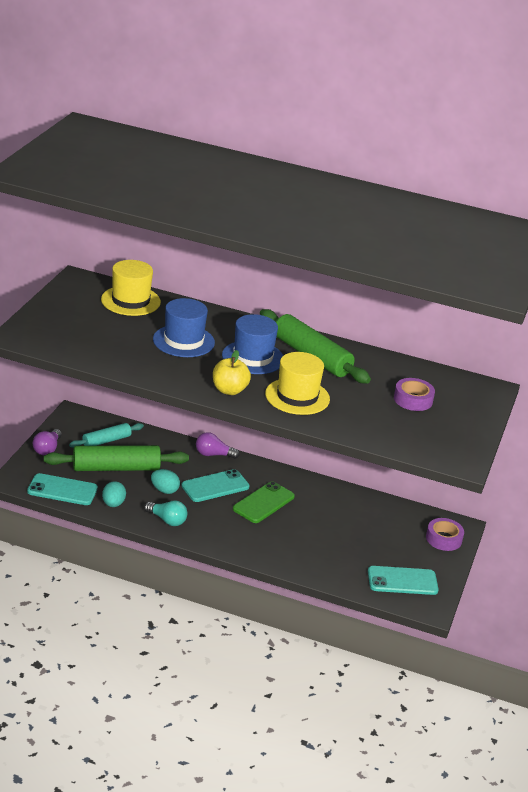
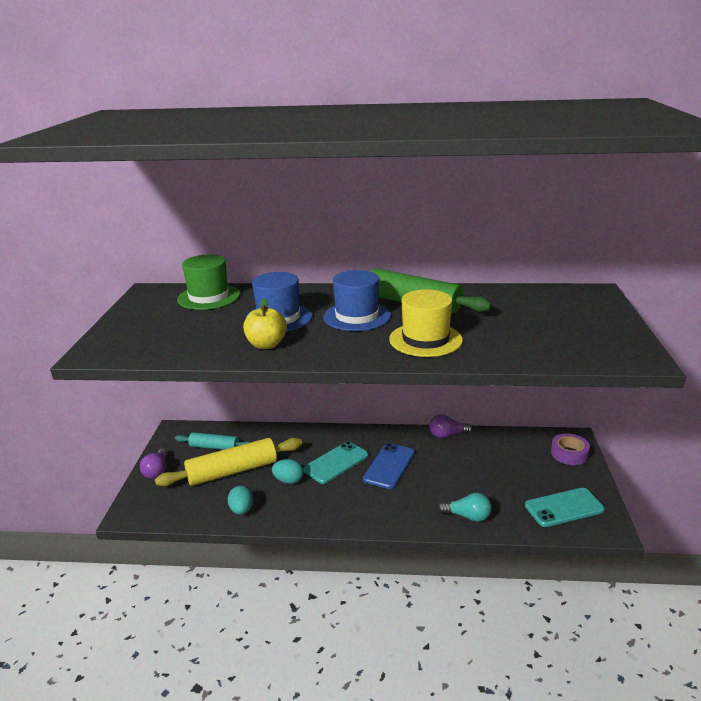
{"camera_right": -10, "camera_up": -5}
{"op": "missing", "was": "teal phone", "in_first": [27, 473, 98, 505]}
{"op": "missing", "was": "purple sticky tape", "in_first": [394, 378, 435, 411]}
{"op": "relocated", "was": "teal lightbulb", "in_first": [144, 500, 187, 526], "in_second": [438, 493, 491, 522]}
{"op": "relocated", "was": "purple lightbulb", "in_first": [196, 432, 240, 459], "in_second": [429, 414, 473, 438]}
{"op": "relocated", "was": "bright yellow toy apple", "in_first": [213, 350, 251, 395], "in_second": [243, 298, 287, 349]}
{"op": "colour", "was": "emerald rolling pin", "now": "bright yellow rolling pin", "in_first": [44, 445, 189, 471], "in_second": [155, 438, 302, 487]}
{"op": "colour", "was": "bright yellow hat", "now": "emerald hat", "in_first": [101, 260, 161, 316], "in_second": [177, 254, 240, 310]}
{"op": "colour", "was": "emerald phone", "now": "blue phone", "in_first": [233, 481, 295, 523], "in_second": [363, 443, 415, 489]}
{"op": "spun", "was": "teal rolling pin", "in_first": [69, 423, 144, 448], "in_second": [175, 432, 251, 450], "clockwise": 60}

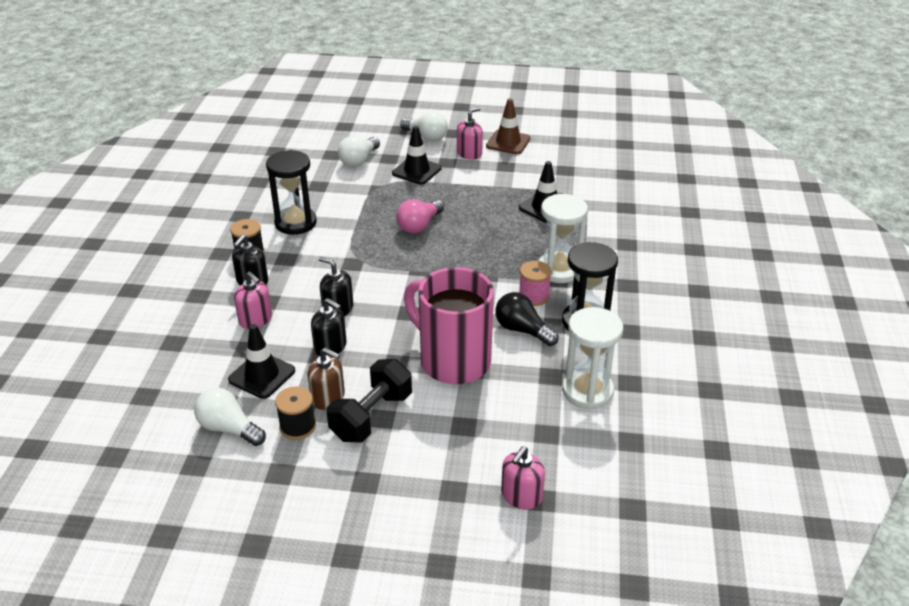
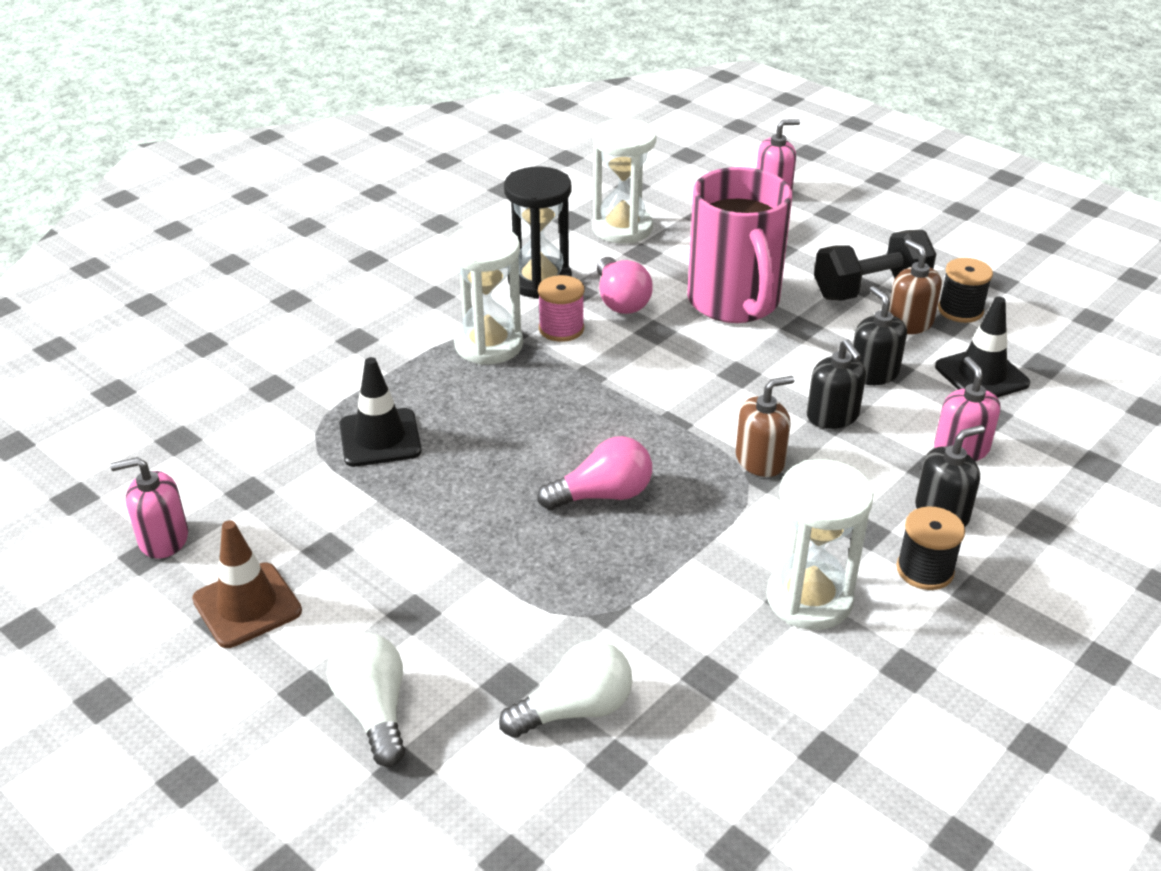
{"camera_right": -145, "camera_up": 0}
{"op": "missing", "was": "snow-white lightbulb", "in_first": [194, 388, 266, 446]}
{"op": "missing", "was": "ebony road cone", "in_first": [392, 126, 442, 185]}
{"op": "appeared", "now": "dark brown soap pump", "in_second": [736, 376, 795, 477]}
{"op": "relocated", "was": "rose-pink soap pump", "in_first": [457, 107, 483, 160], "in_second": [110, 457, 188, 559]}
{"op": "colour", "was": "ebony sandglass", "now": "snow-white sandglass", "in_first": [266, 150, 316, 235], "in_second": [767, 459, 874, 630]}
{"op": "colour", "was": "ebony lightbulb", "now": "rose-pink lightbulb", "in_first": [495, 292, 559, 346], "in_second": [597, 257, 653, 314]}

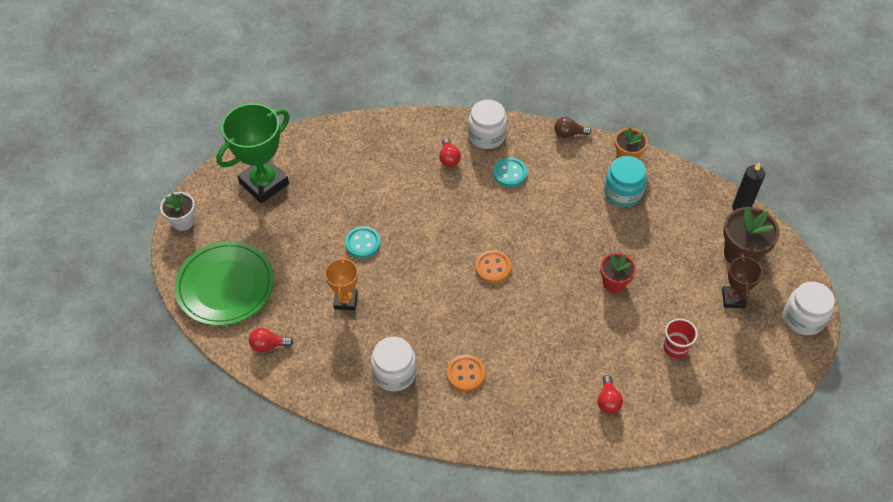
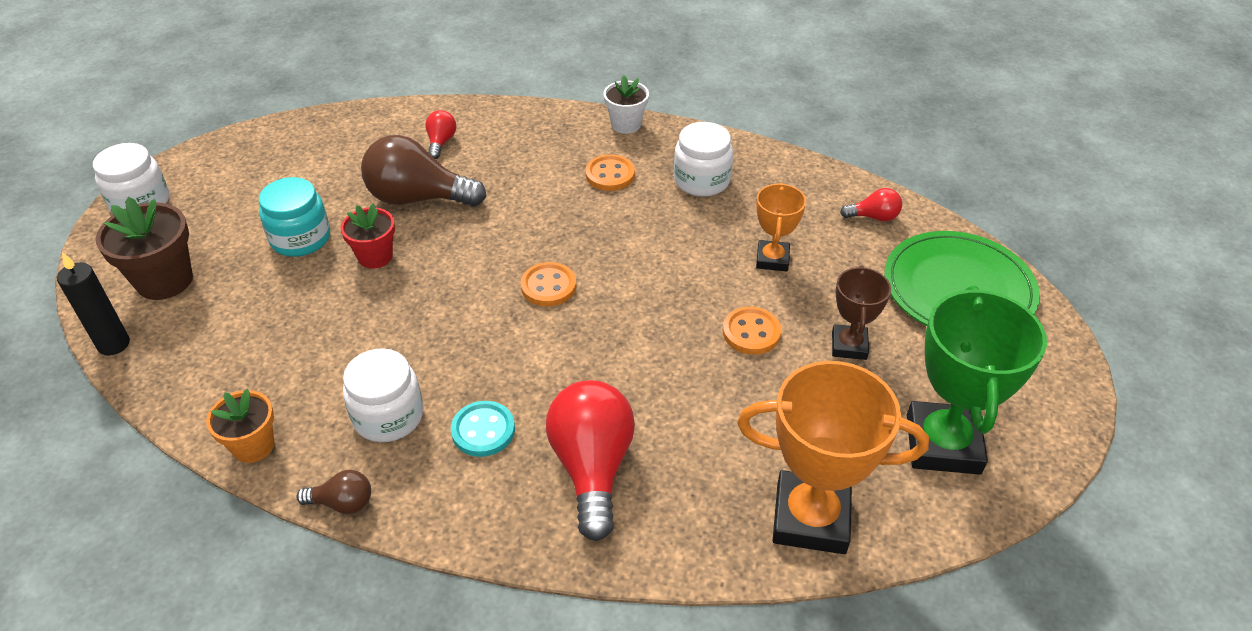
{"camera_right": -175, "camera_up": -10}
{"op": "missing", "was": "red beaker", "in_first": [663, 318, 698, 358]}
{"op": "appeared", "now": "dark brown lightbulb", "in_second": [361, 135, 486, 207]}
{"op": "appeared", "now": "bright orange award cup", "in_second": [737, 361, 929, 554]}
{"op": "relocated", "was": "snow-white flower pot", "in_first": [160, 192, 195, 231], "in_second": [603, 75, 649, 134]}
{"op": "relocated", "was": "snow-white jar", "in_first": [468, 100, 507, 149], "in_second": [343, 348, 424, 442]}
{"op": "relocated", "was": "teal jar", "in_first": [604, 156, 647, 207], "in_second": [259, 177, 330, 257]}
{"op": "relocated", "was": "dark brown award cup", "in_first": [722, 254, 763, 308], "in_second": [832, 265, 891, 360]}
{"op": "colour", "was": "teal shirt button", "now": "bright orange shirt button", "in_first": [345, 226, 381, 258], "in_second": [723, 307, 782, 355]}
{"op": "spun", "was": "emerald award cup", "in_first": [216, 103, 290, 203], "in_second": [907, 286, 1047, 475], "clockwise": -45}
{"op": "size", "was": "red lightbulb", "in_first": [439, 138, 461, 167], "in_second": [546, 380, 635, 541], "ratio": 2.1}

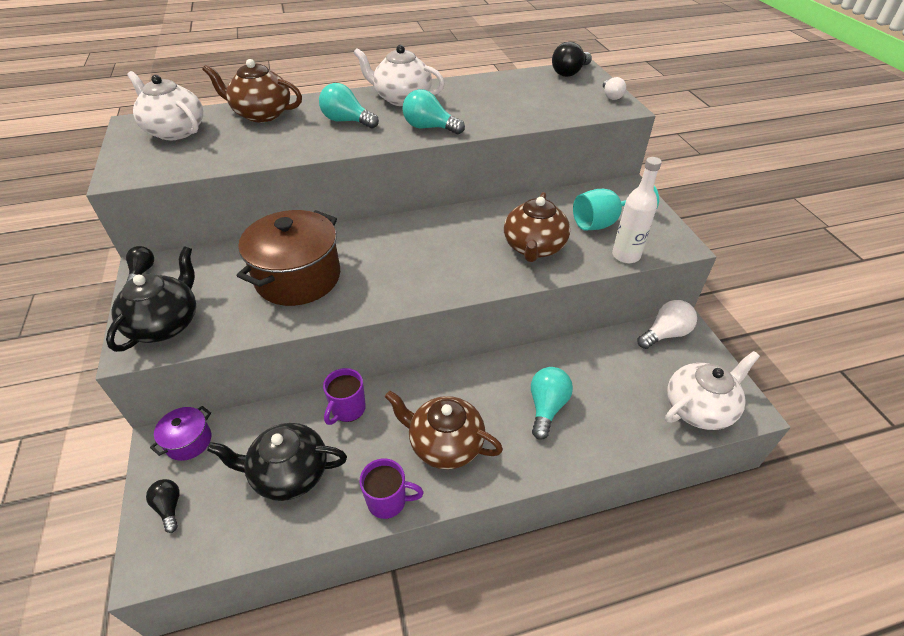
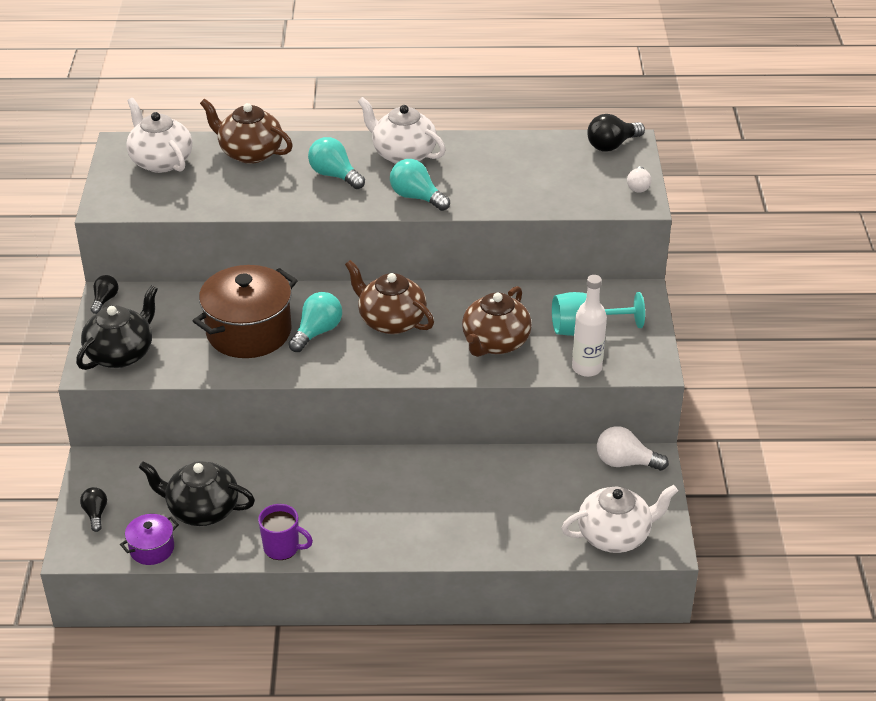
{"camera_right": 15, "camera_up": -5}
{"op": "missing", "was": "purple coffee mug", "in_first": [323, 368, 366, 425]}
{"op": "relocated", "was": "purple stockpot", "in_first": [150, 406, 212, 461], "in_second": [120, 514, 179, 565]}
{"op": "relocated", "was": "dark brown china teapot", "in_first": [385, 391, 503, 469], "in_second": [345, 260, 434, 334]}
{"op": "relocated", "was": "teal lightbulb", "in_first": [531, 367, 573, 440], "in_second": [288, 292, 342, 352]}
{"op": "spun", "was": "snow-white lightbulb", "in_first": [637, 300, 697, 349], "in_second": [597, 426, 669, 471], "clockwise": -150}

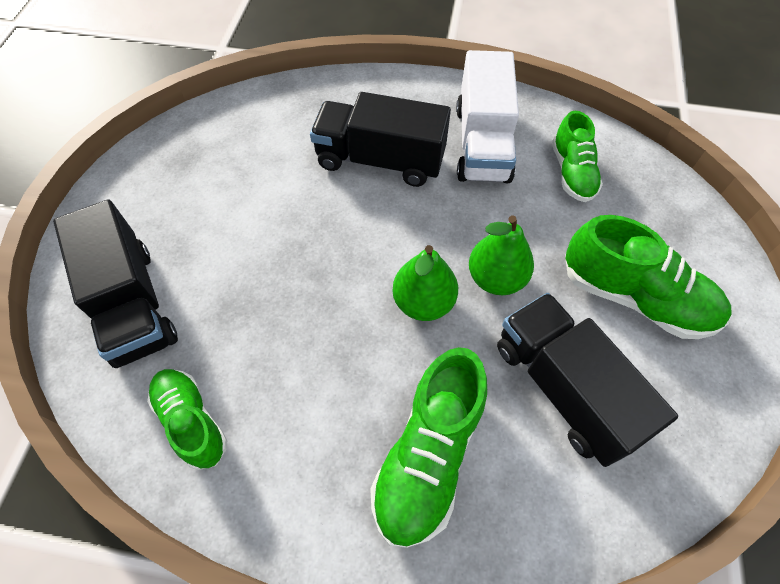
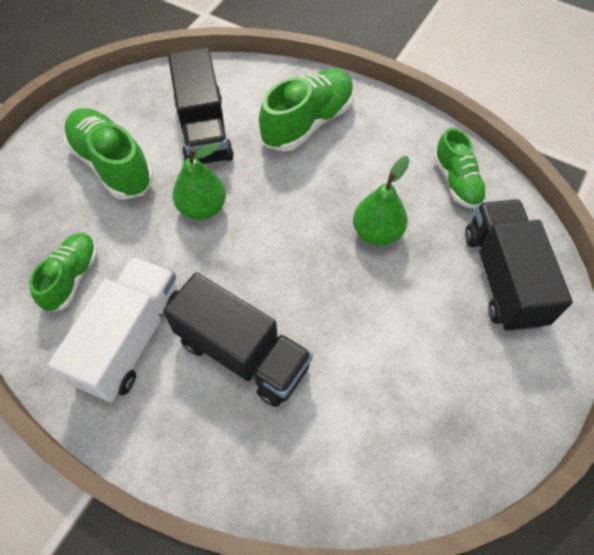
{"camera_right": -160, "camera_up": 0}
{"op": "relocated", "was": "emerald pear fruit", "in_first": [393, 245, 458, 321], "in_second": [353, 156, 410, 246]}

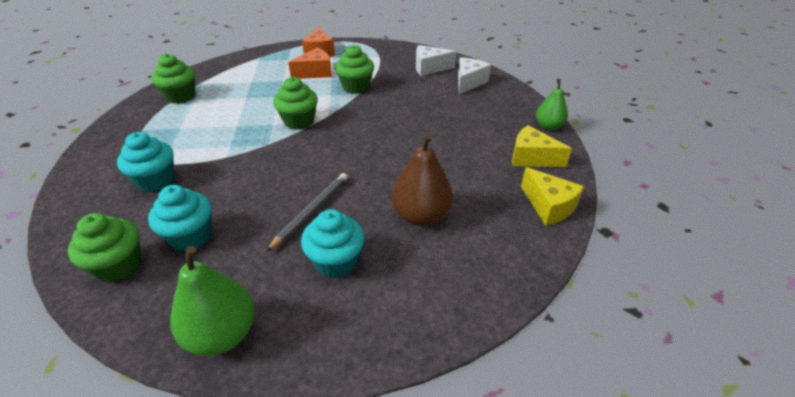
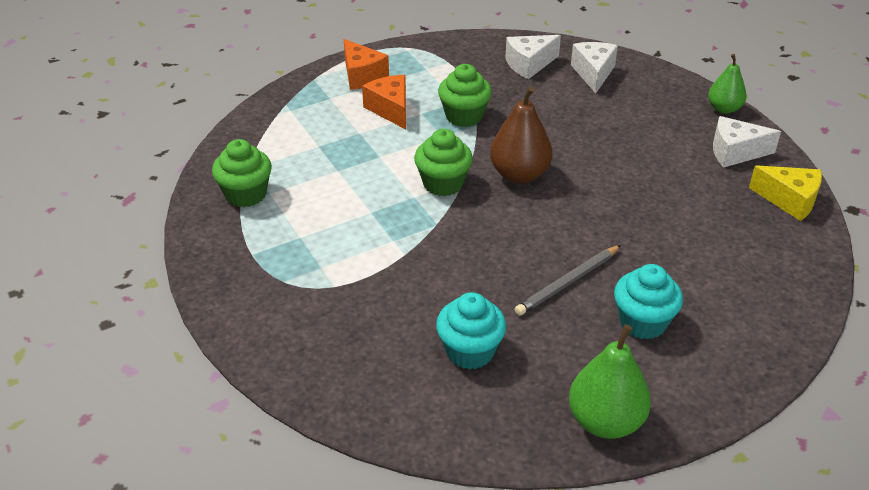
{"camera_right": -25, "camera_up": 0}
{"op": "missing", "was": "emerald muffin", "in_first": [68, 213, 142, 283]}
{"op": "missing", "was": "teal muffin", "in_first": [117, 132, 174, 192]}
{"op": "relocated", "was": "dark brown pear fruit", "in_first": [392, 133, 453, 226], "in_second": [490, 86, 553, 183]}
{"op": "colour", "was": "bright yellow cheese", "now": "snow-white cheese", "in_first": [512, 125, 572, 167], "in_second": [713, 116, 781, 167]}
{"op": "spun", "was": "ash-grey lead pencil", "in_first": [266, 173, 348, 252], "in_second": [515, 245, 621, 316], "clockwise": -135}
{"op": "spun", "was": "bright orange cheese", "in_first": [288, 48, 332, 79], "in_second": [362, 75, 406, 129], "clockwise": -60}

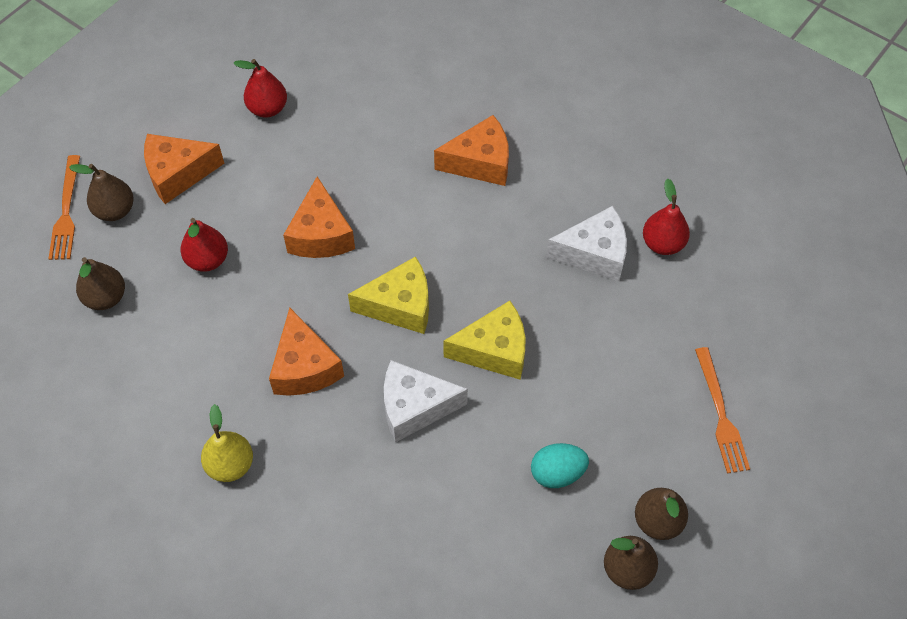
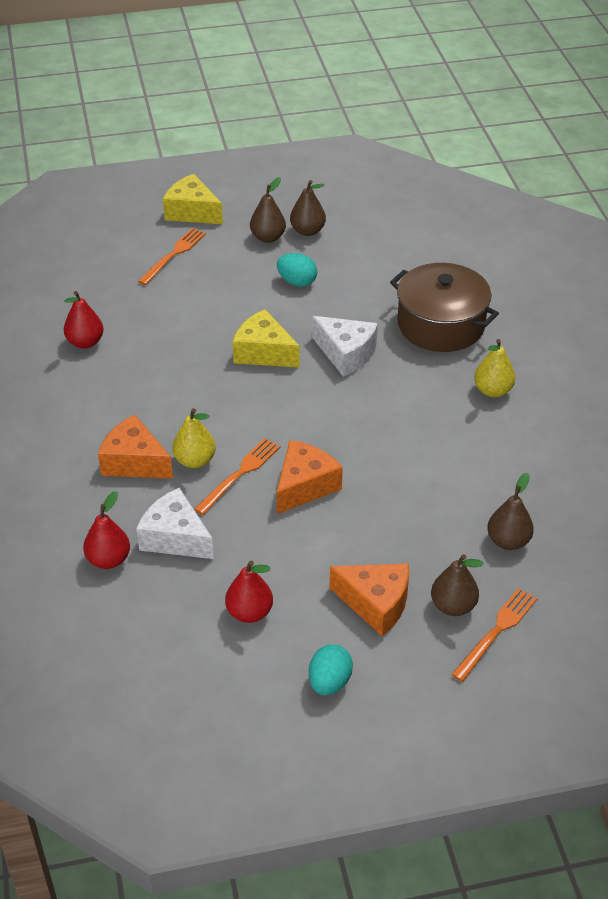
{"camera_right": -140, "camera_up": -15}
{"op": "missing", "was": "bright orange cheese", "in_first": [269, 308, 344, 396]}
{"op": "appeared", "now": "bright yellow pear fruit", "in_second": [172, 408, 216, 468]}
{"op": "appeared", "now": "bright orange dinner fork", "in_second": [194, 438, 280, 515]}
{"op": "appeared", "now": "teal egg shape", "in_second": [309, 644, 353, 695]}
{"op": "appeared", "now": "dark brown stockpot", "in_second": [390, 263, 499, 352]}
{"op": "relocated", "was": "red pear fruit", "in_first": [181, 218, 228, 272], "in_second": [83, 491, 130, 569]}
{"op": "relocated", "was": "bright yellow cheese", "in_first": [348, 256, 429, 334], "in_second": [163, 174, 223, 224]}
{"op": "relocated", "was": "snow-white cheese", "in_first": [546, 206, 627, 281], "in_second": [136, 488, 214, 559]}

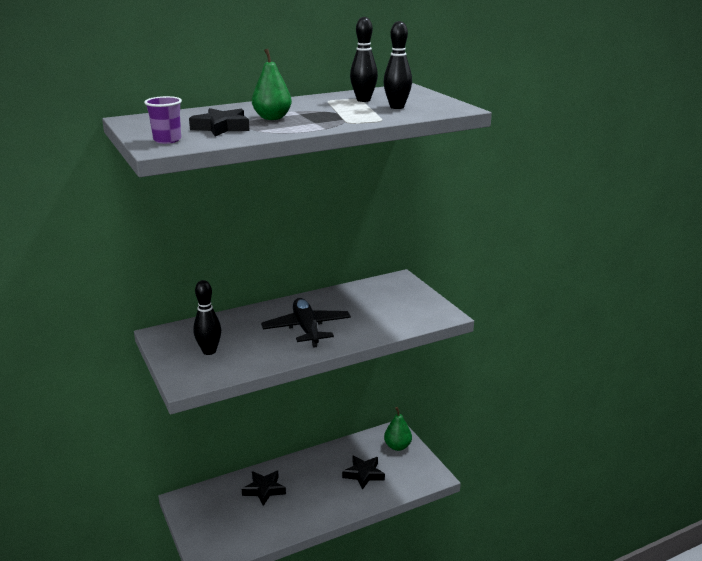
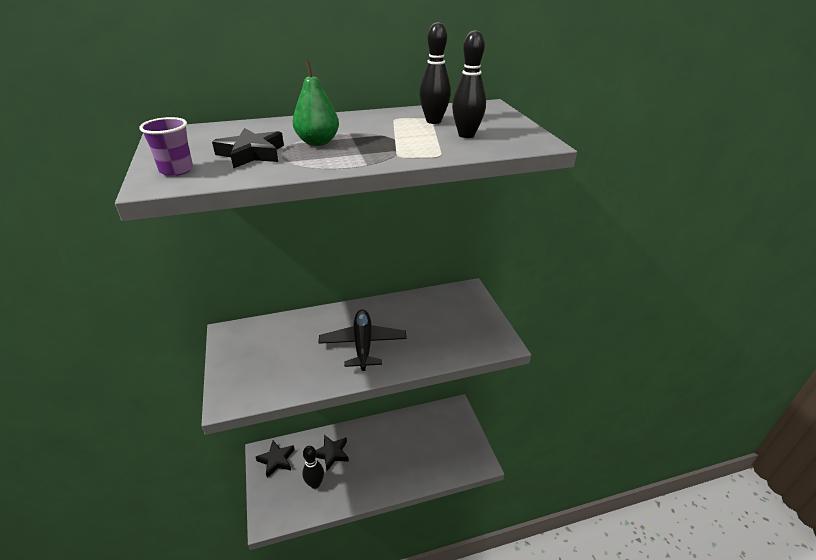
{"camera_right": 10, "camera_up": 10}
{"op": "missing", "was": "emerald pear fruit", "in_first": [384, 407, 412, 451]}
{"op": "relocated", "was": "ebony bowling pin", "in_first": [193, 280, 221, 355], "in_second": [302, 446, 324, 489]}
{"op": "relocated", "was": "ebony five-pointed star", "in_first": [342, 455, 385, 490], "in_second": [256, 441, 295, 478]}

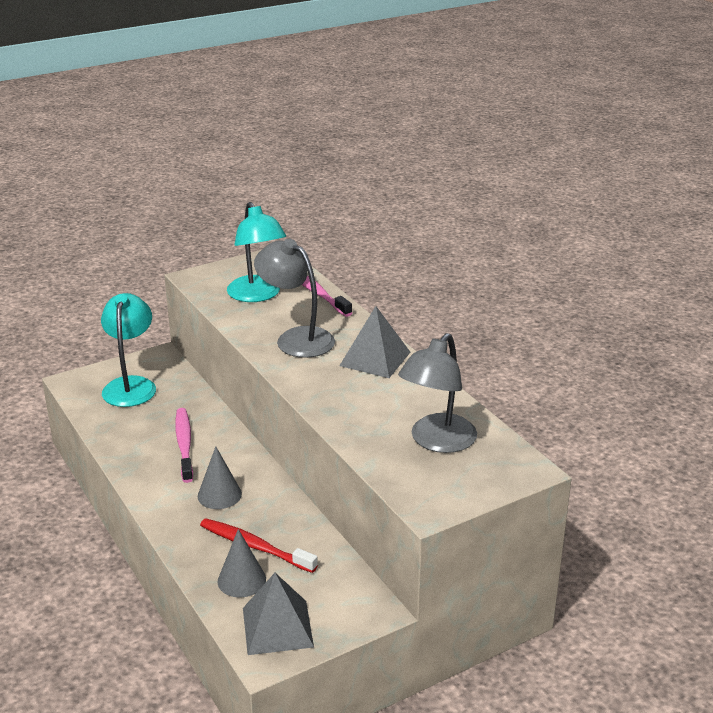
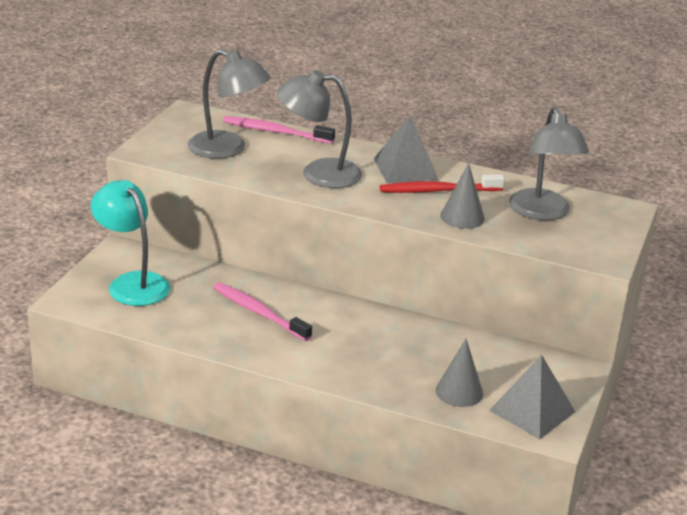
{"camera_right": -40, "camera_up": 0}
{"op": "relocated", "was": "ash-grey cone shape", "in_first": [198, 446, 242, 509], "in_second": [440, 163, 485, 229]}
{"op": "relocated", "was": "red tooth brush", "in_first": [200, 518, 318, 573], "in_second": [380, 174, 505, 193]}
{"op": "colour", "was": "teal desk lamp", "now": "ash-grey desk lamp", "in_first": [227, 202, 286, 302], "in_second": [188, 49, 271, 159]}

